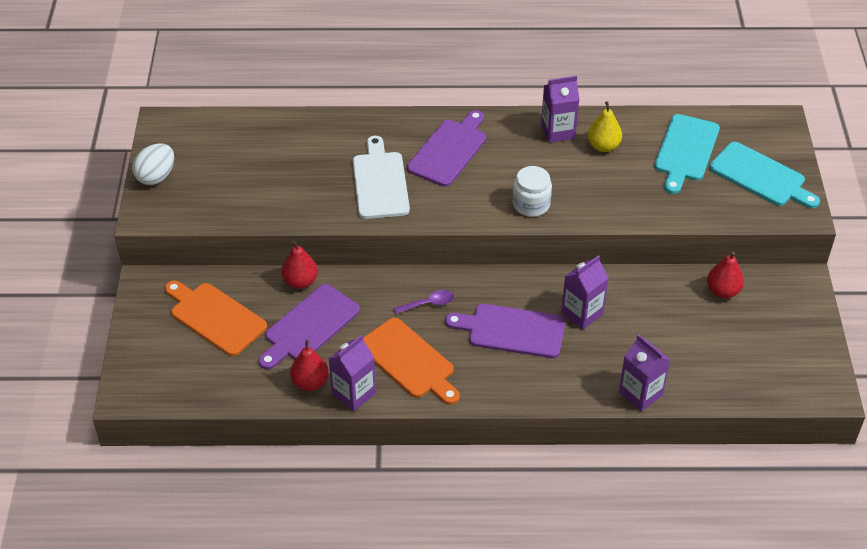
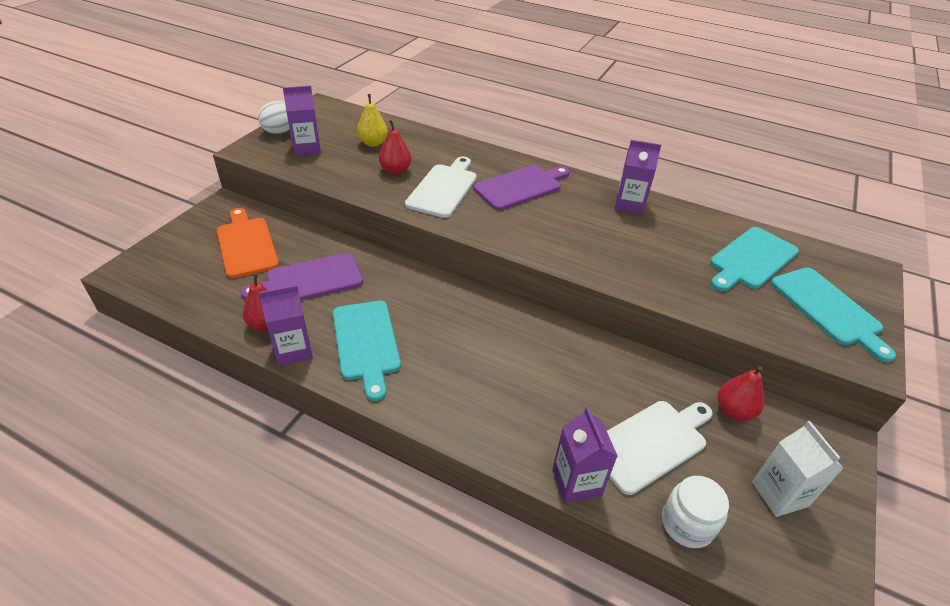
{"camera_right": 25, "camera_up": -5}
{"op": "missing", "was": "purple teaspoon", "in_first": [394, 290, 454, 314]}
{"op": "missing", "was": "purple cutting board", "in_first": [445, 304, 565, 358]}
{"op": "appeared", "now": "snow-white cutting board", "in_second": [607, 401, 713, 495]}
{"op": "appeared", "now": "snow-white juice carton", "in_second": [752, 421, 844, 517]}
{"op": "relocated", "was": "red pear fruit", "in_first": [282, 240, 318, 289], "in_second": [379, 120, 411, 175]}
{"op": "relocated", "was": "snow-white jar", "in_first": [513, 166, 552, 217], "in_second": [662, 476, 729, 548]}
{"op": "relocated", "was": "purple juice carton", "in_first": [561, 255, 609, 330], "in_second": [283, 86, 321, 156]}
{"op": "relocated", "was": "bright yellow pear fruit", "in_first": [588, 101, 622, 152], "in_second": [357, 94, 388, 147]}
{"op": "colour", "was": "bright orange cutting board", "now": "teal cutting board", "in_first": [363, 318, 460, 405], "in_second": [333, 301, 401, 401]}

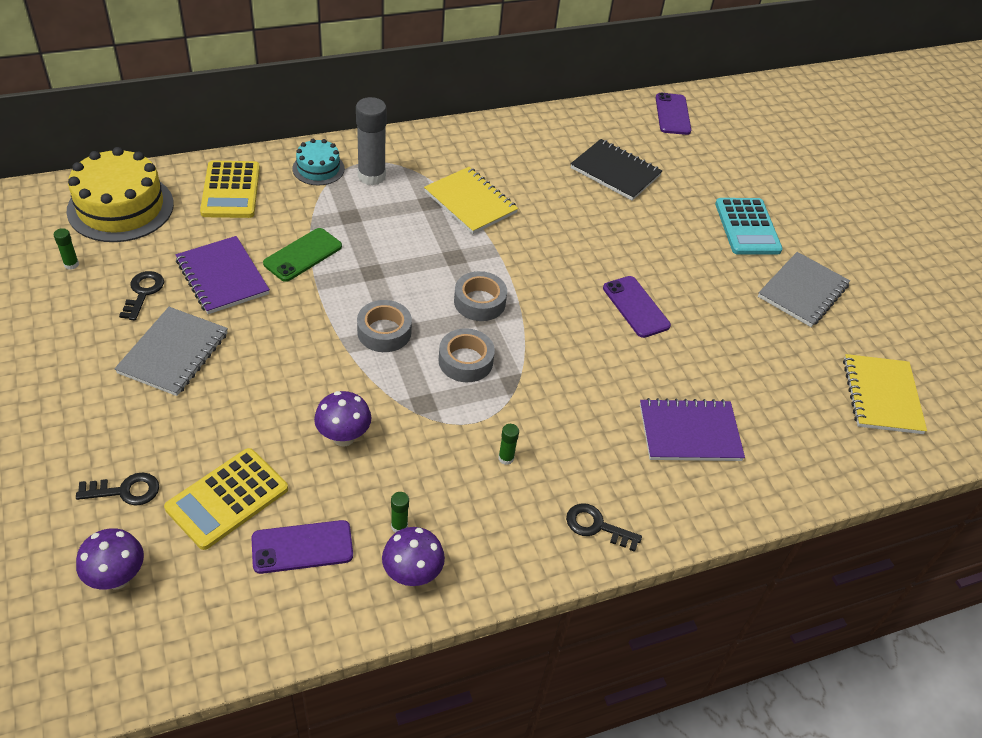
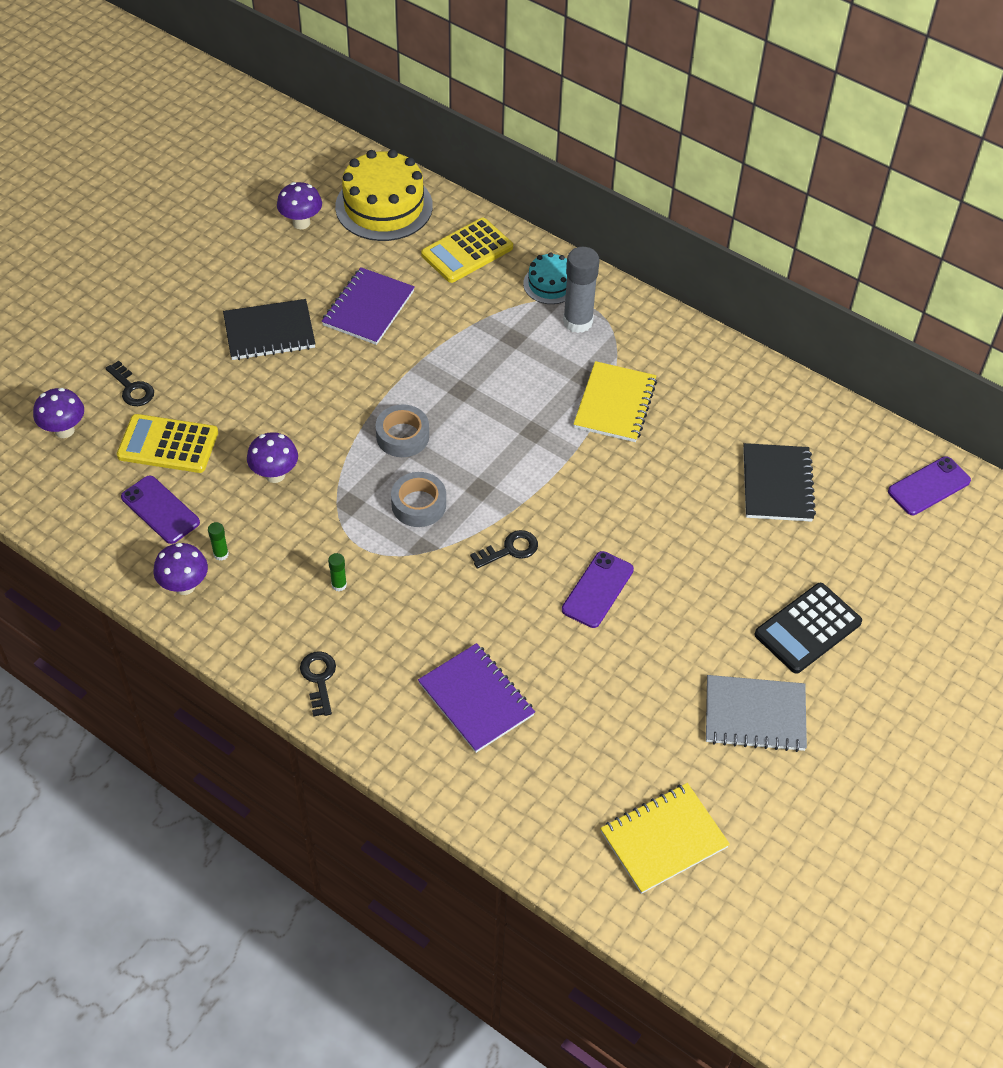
{"camera_right": 60, "camera_up": 5}
{"op": "missing", "was": "emerald phone", "in_first": [263, 228, 342, 282]}
{"op": "missing", "was": "ash-grey sticky tape", "in_first": [454, 271, 507, 321]}
{"op": "relocated", "was": "ebony latchkey", "in_first": [119, 271, 164, 321], "in_second": [470, 530, 538, 569]}
{"op": "exchanged", "was": "emerald glue", "now": "purple mushroom", "in_first": [54, 228, 79, 270], "in_second": [277, 182, 322, 229]}
{"op": "colour", "was": "ash-grey notepad", "now": "ebony notepad", "in_first": [114, 307, 228, 396], "in_second": [223, 299, 315, 360]}
{"op": "colour", "was": "teal adding machine", "now": "ebony adding machine", "in_first": [715, 198, 783, 255], "in_second": [754, 583, 862, 674]}

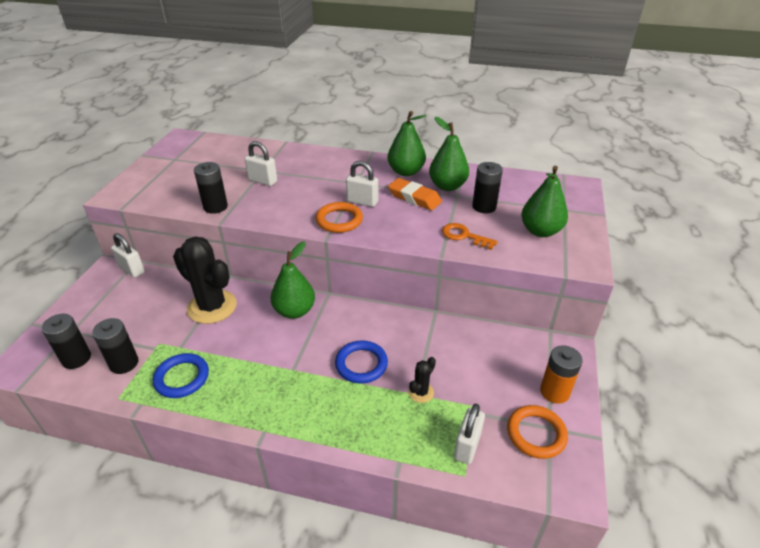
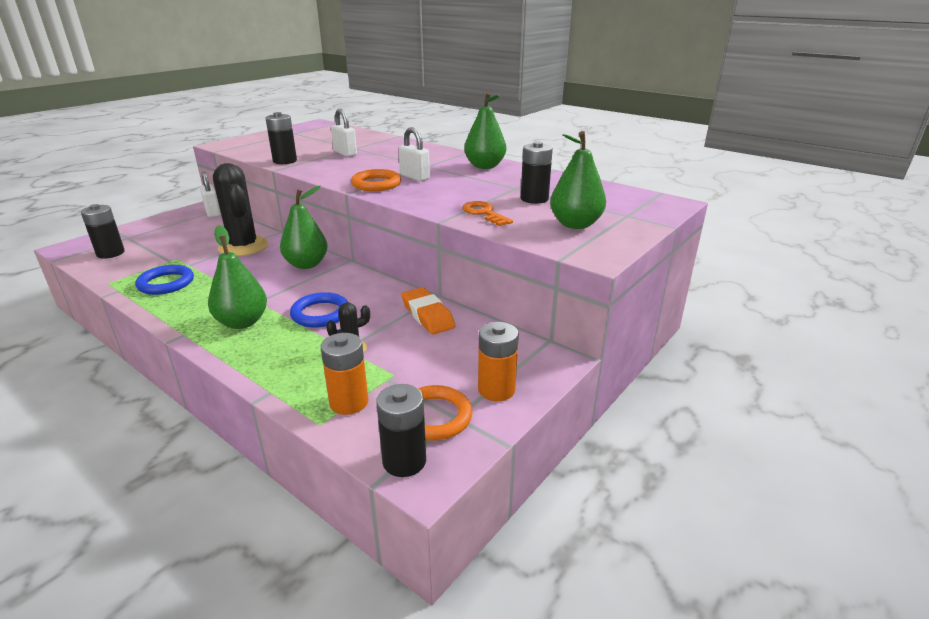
{"camera_right": 25, "camera_up": -10}
{"op": "relocated", "was": "ebony power cell", "in_first": [92, 318, 138, 374], "in_second": [376, 384, 426, 477]}
{"op": "relocated", "was": "bright orange pencil eraser", "in_first": [388, 178, 442, 210], "in_second": [401, 287, 455, 334]}
{"op": "relocated", "was": "emerald pear fruit", "in_first": [429, 117, 469, 191], "in_second": [208, 225, 267, 329]}
{"op": "exchanged", "was": "snow-white lock", "now": "bright orange power cell", "in_first": [454, 404, 485, 464], "in_second": [321, 333, 368, 415]}

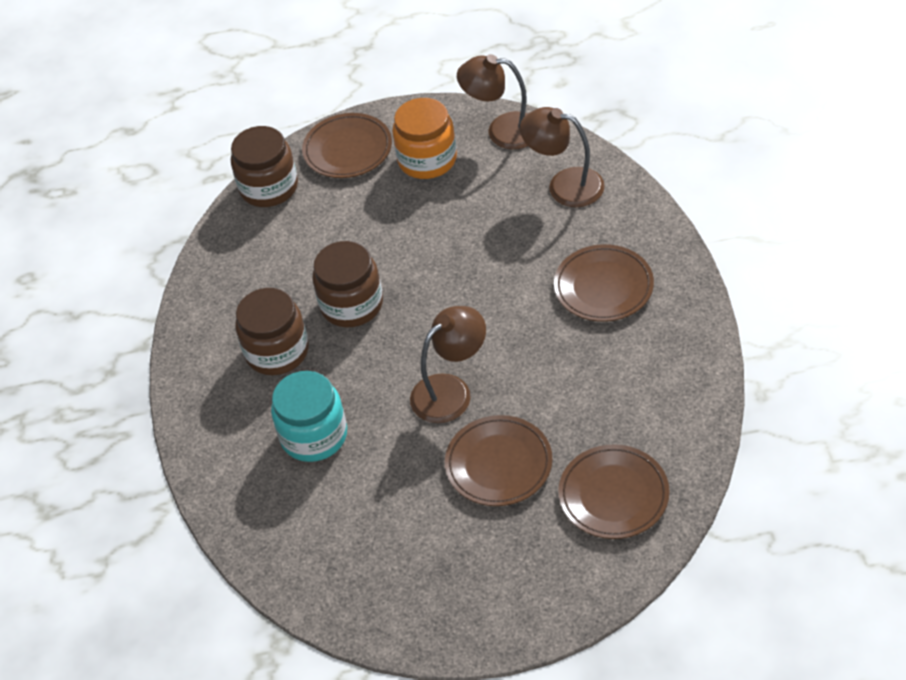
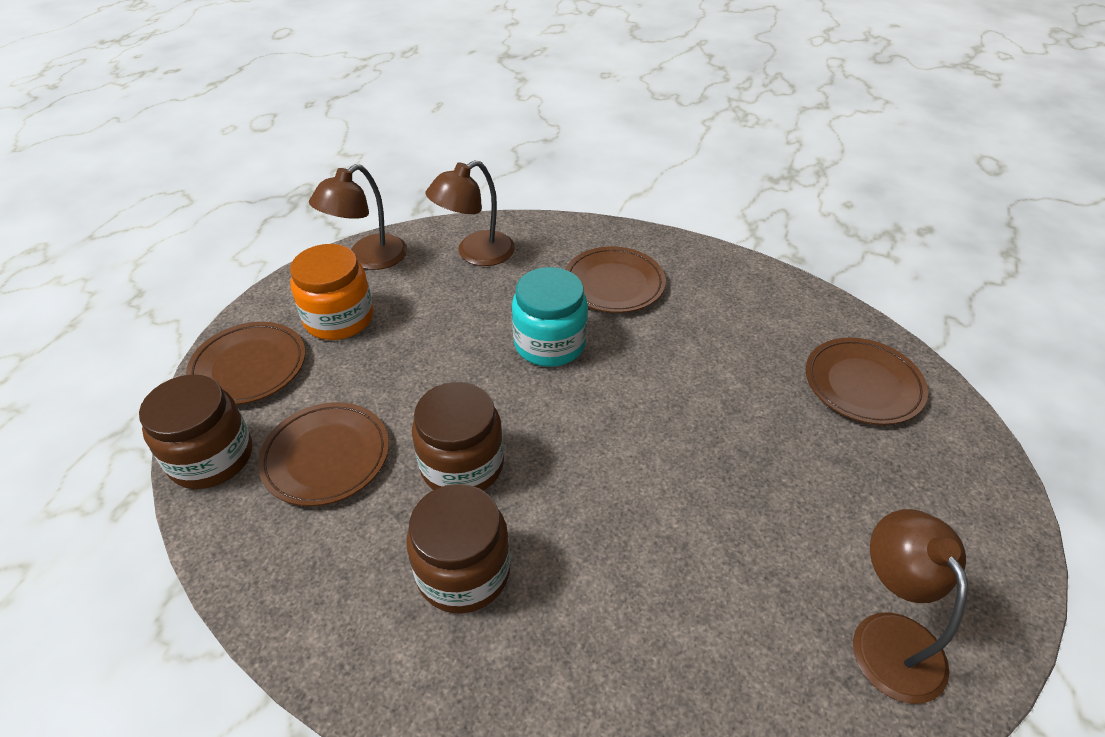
{"camera_right": -65, "camera_up": -5}
{"op": "relocated", "was": "teal jar", "in_first": [271, 371, 347, 462], "in_second": [512, 267, 588, 367]}
{"op": "relocated", "was": "dark brown desk lamp", "in_first": [410, 306, 486, 423], "in_second": [853, 509, 968, 704]}
{"op": "relocated", "was": "dark brown plate", "in_first": [445, 415, 552, 506], "in_second": [258, 402, 389, 506]}

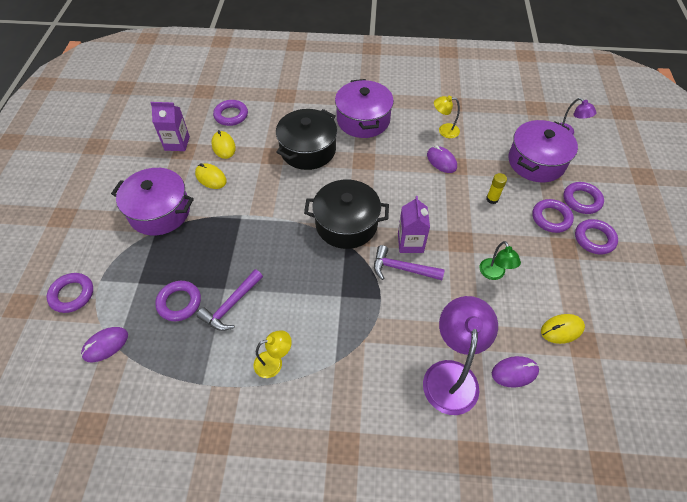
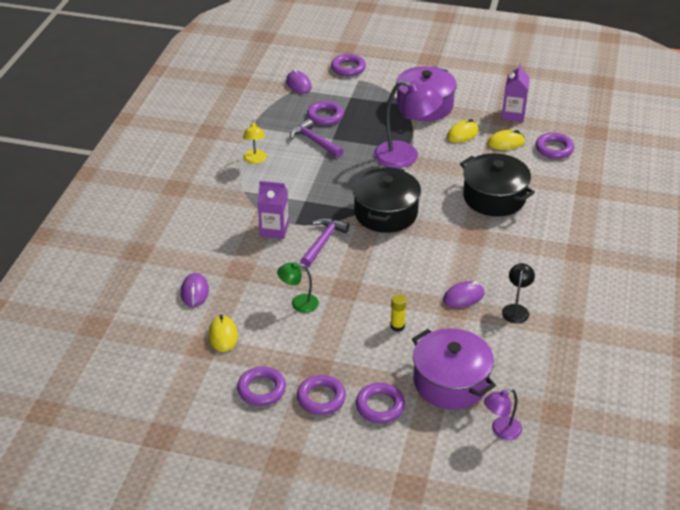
{"camera_right": 100, "camera_up": -15}
{"op": "missing", "was": "purple stockpot", "in_first": [335, 79, 394, 138]}
{"op": "relocated", "was": "purple juice carton", "in_first": [398, 196, 430, 253], "in_second": [258, 181, 289, 239]}
{"op": "relocated", "was": "purple desk lamp", "in_first": [423, 296, 498, 415], "in_second": [374, 80, 443, 168]}
{"op": "relocated", "was": "purple torus", "in_first": [532, 199, 574, 233], "in_second": [237, 367, 286, 406]}
{"op": "colour", "was": "bright yellow desk lamp", "now": "ebony desk lamp", "in_first": [434, 96, 460, 138], "in_second": [502, 263, 535, 323]}

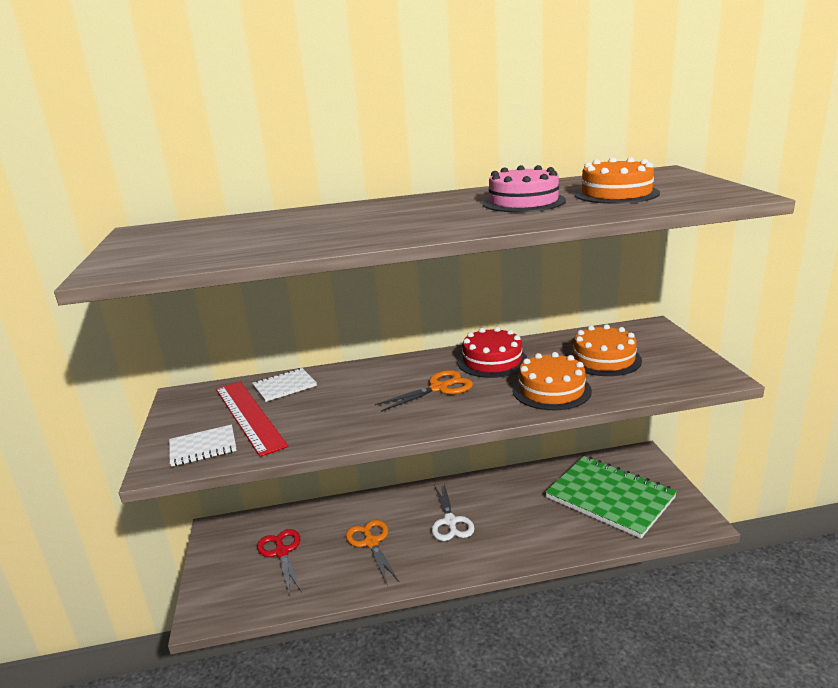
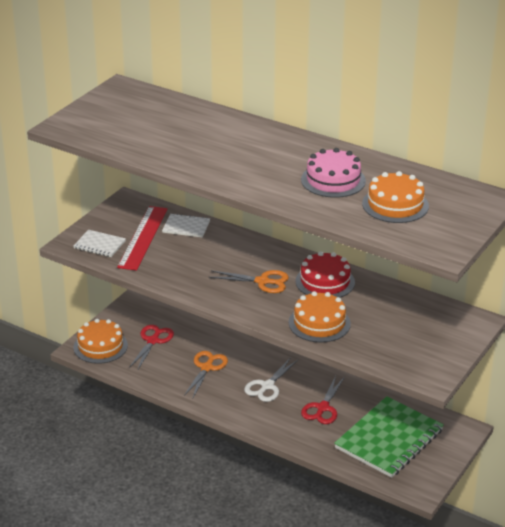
{"camera_right": 40, "camera_up": 10}
{"op": "appeared", "now": "red shears", "in_second": [301, 376, 345, 424]}
{"op": "relocated", "was": "bright orange layer cake", "in_first": [568, 324, 642, 376], "in_second": [74, 319, 128, 364]}
{"op": "spun", "was": "emerald notepad", "in_first": [545, 456, 677, 538], "in_second": [334, 396, 444, 478], "clockwise": 45}

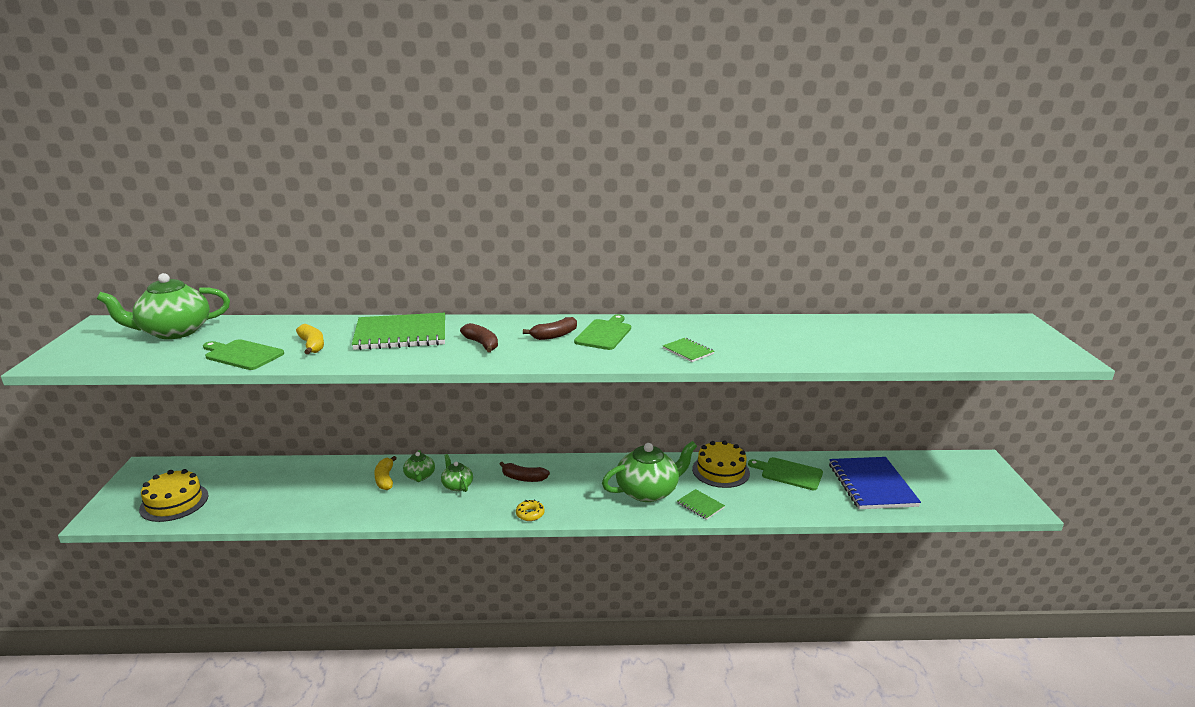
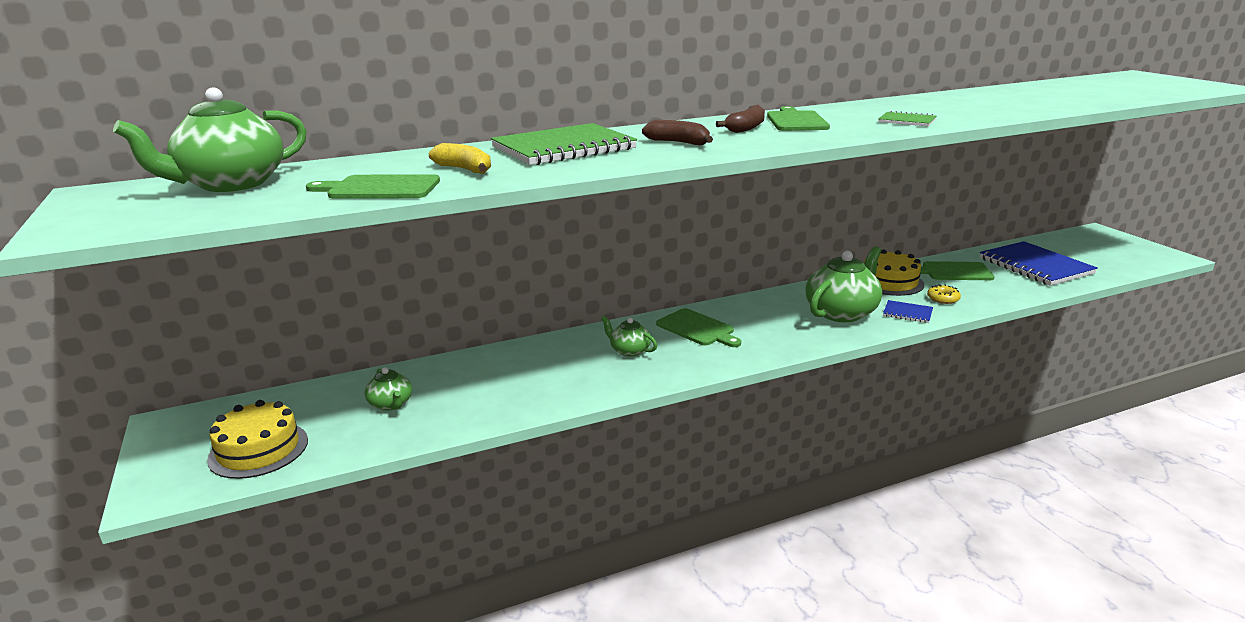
{"camera_right": -20, "camera_up": 0}
{"op": "missing", "was": "bright yellow banana", "in_first": [374, 456, 397, 490]}
{"op": "relocated", "was": "emerald china teapot", "in_first": [403, 450, 435, 482], "in_second": [365, 367, 412, 411]}
{"op": "relocated", "was": "bright yellow doughnut", "in_first": [516, 500, 545, 521], "in_second": [927, 284, 961, 304]}
{"op": "exchanged", "was": "dark brown banana", "now": "emerald cutting board", "in_first": [500, 462, 550, 482], "in_second": [656, 308, 741, 347]}
{"op": "colour", "was": "emerald notepad", "now": "blue notepad", "in_first": [677, 489, 725, 520], "in_second": [883, 300, 933, 323]}

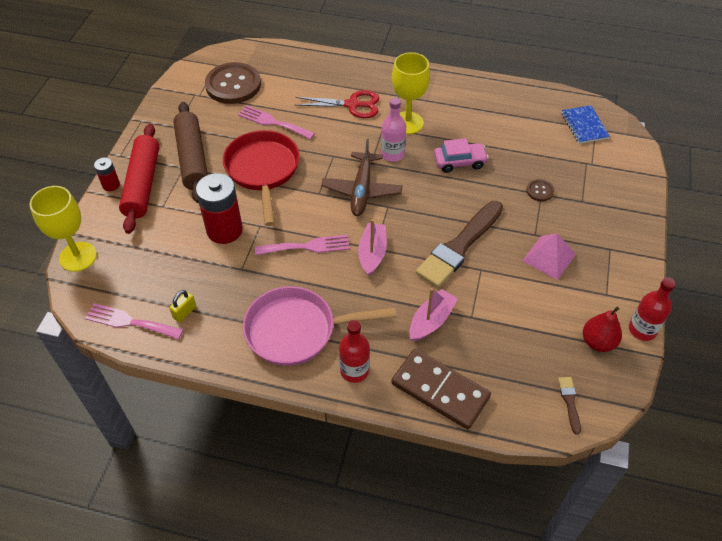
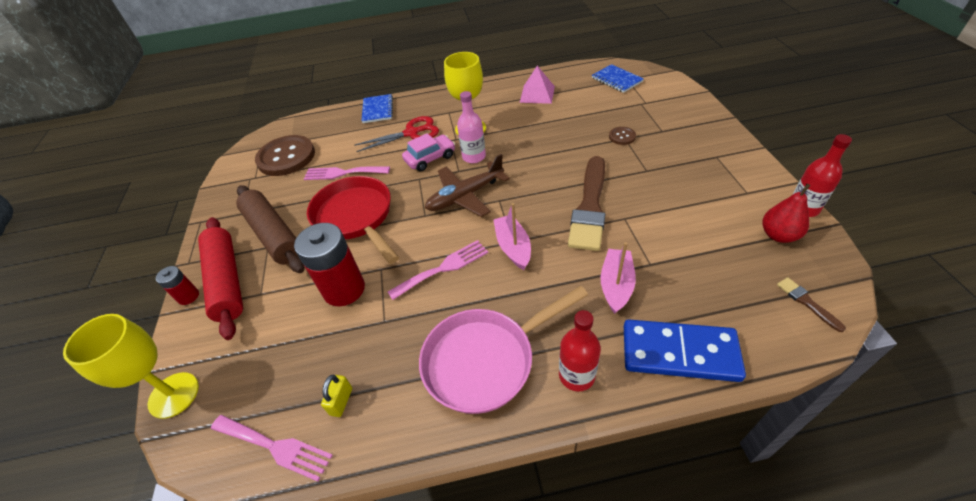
{"camera_right": -20, "camera_up": -5}
{"op": "appeared", "now": "blue notepad", "in_second": [362, 94, 393, 123]}
{"op": "relocated", "was": "rose-pink car", "in_first": [434, 138, 489, 173], "in_second": [402, 133, 455, 171]}
{"op": "relocated", "was": "rose-pink solid pyramid", "in_first": [522, 233, 576, 280], "in_second": [520, 66, 555, 104]}
{"op": "colour", "was": "dark brown domino tile", "now": "blue domino tile", "in_first": [391, 349, 491, 429], "in_second": [624, 320, 746, 382]}
{"op": "spun", "was": "rose-pink dinner fork", "in_first": [85, 303, 183, 339], "in_second": [211, 415, 333, 482], "clockwise": -150}
{"op": "spun", "was": "dark brown plane", "in_first": [321, 139, 402, 216], "in_second": [425, 154, 510, 217], "clockwise": 75}

